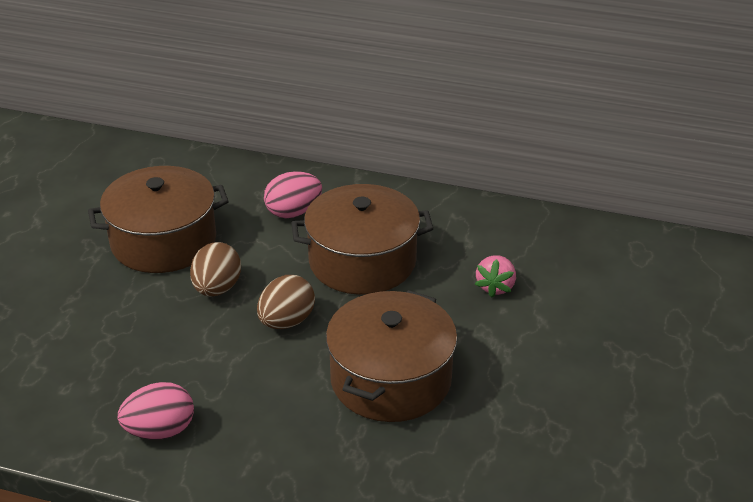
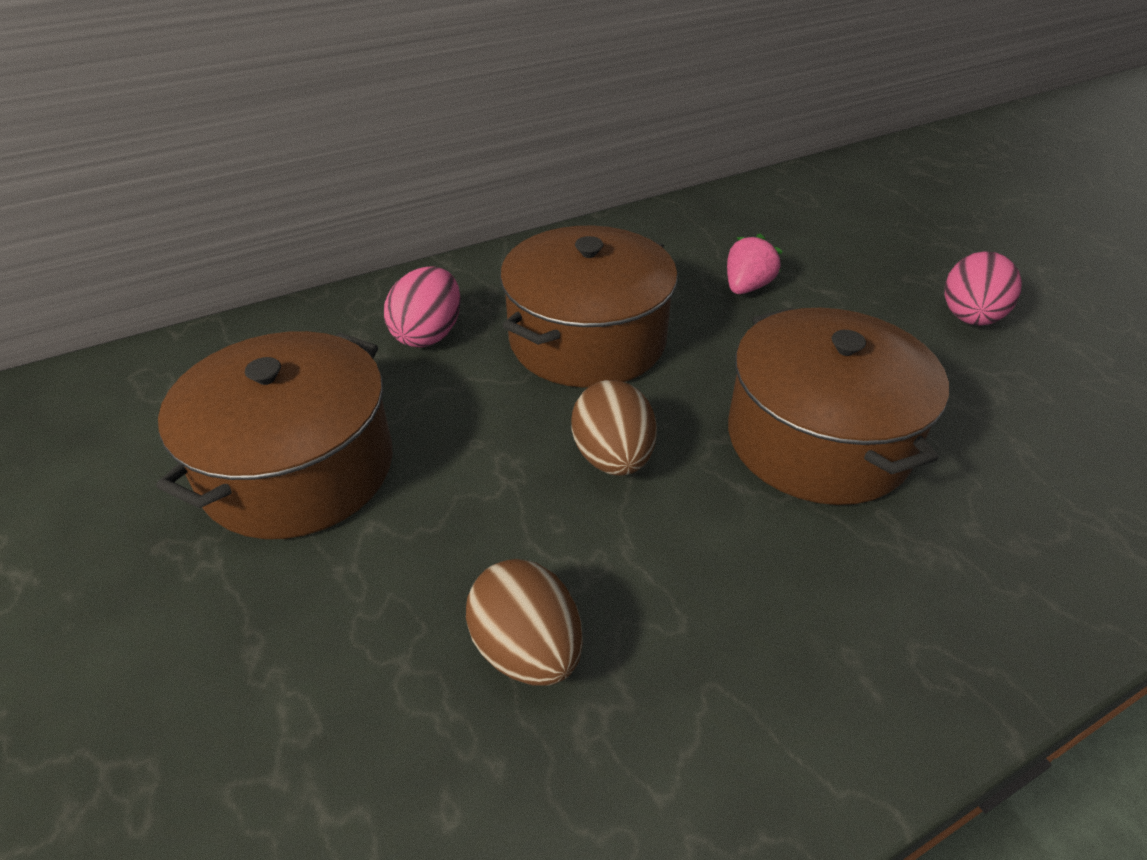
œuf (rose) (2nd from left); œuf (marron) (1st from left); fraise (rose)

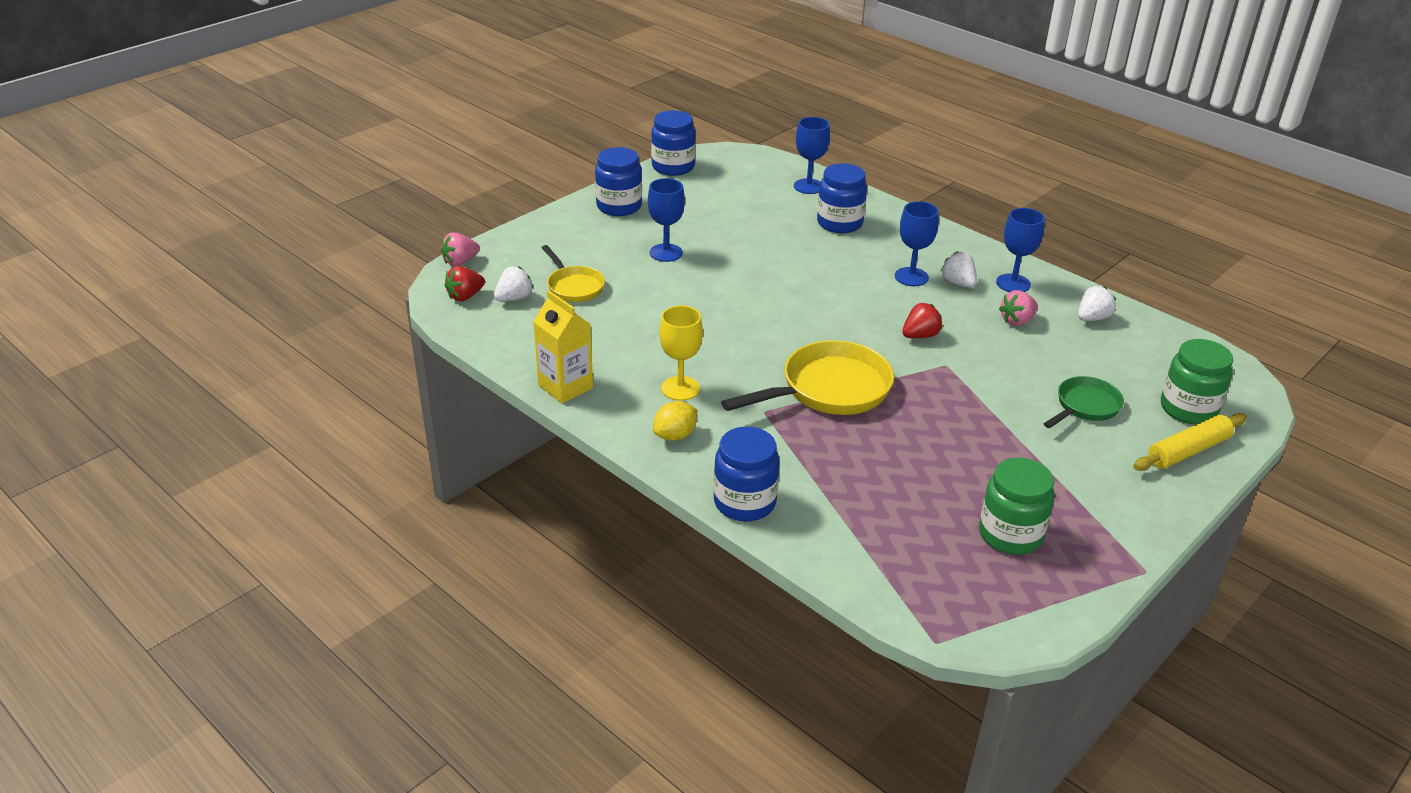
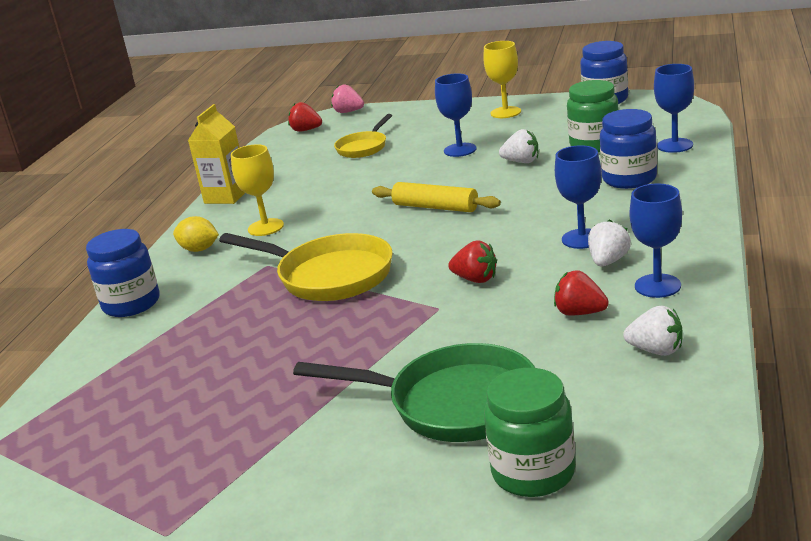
fraise (blanc) (1st from left); bocal (vert) (2nd from left); rouleau à pâtisserie (jaune); verre à pied (jaune) (2nd from left); fraise (rouge) (3rd from left); poêle (vert)

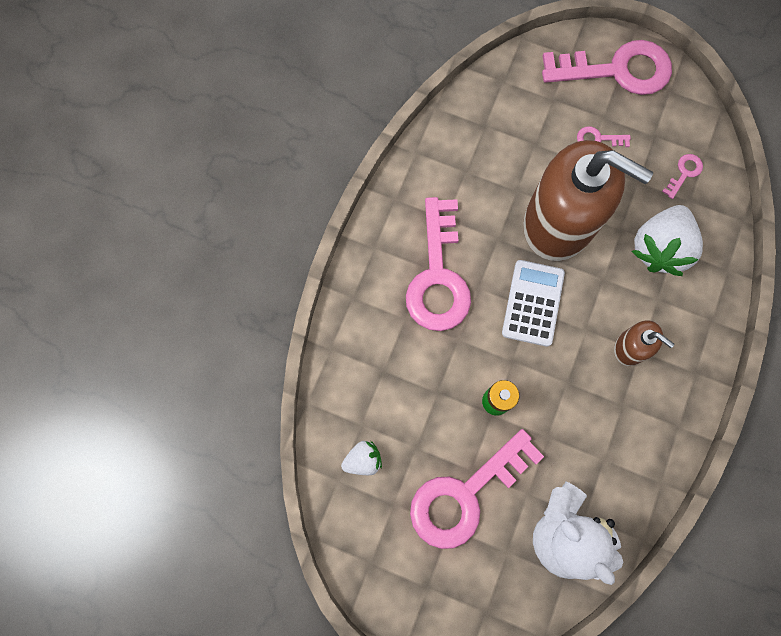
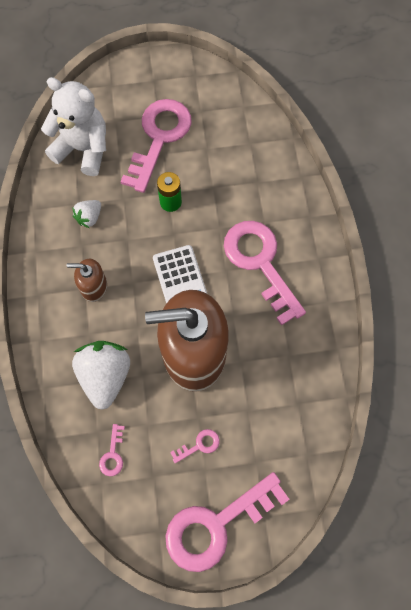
fraise (blanc) (1st from left)

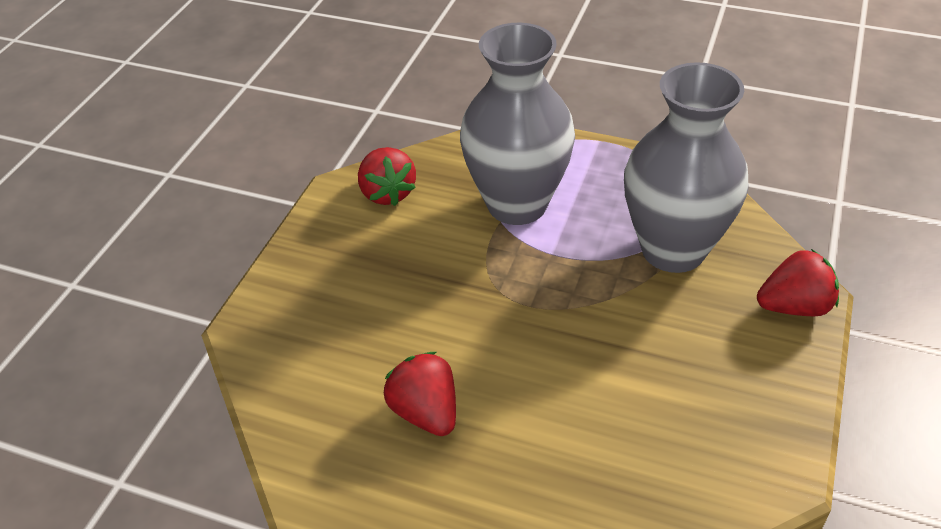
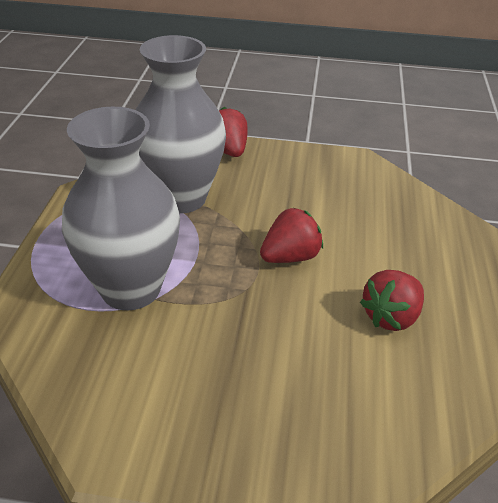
fraise (rouge) (2nd from left)

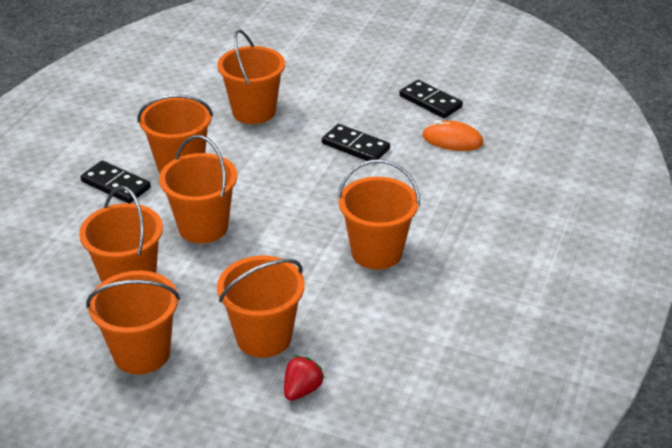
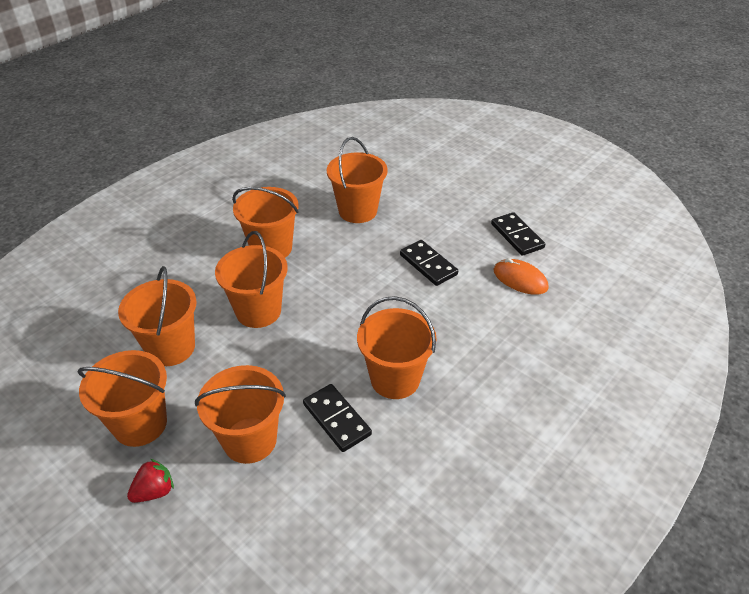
domino (noir) (1st from left); fraise (rouge)

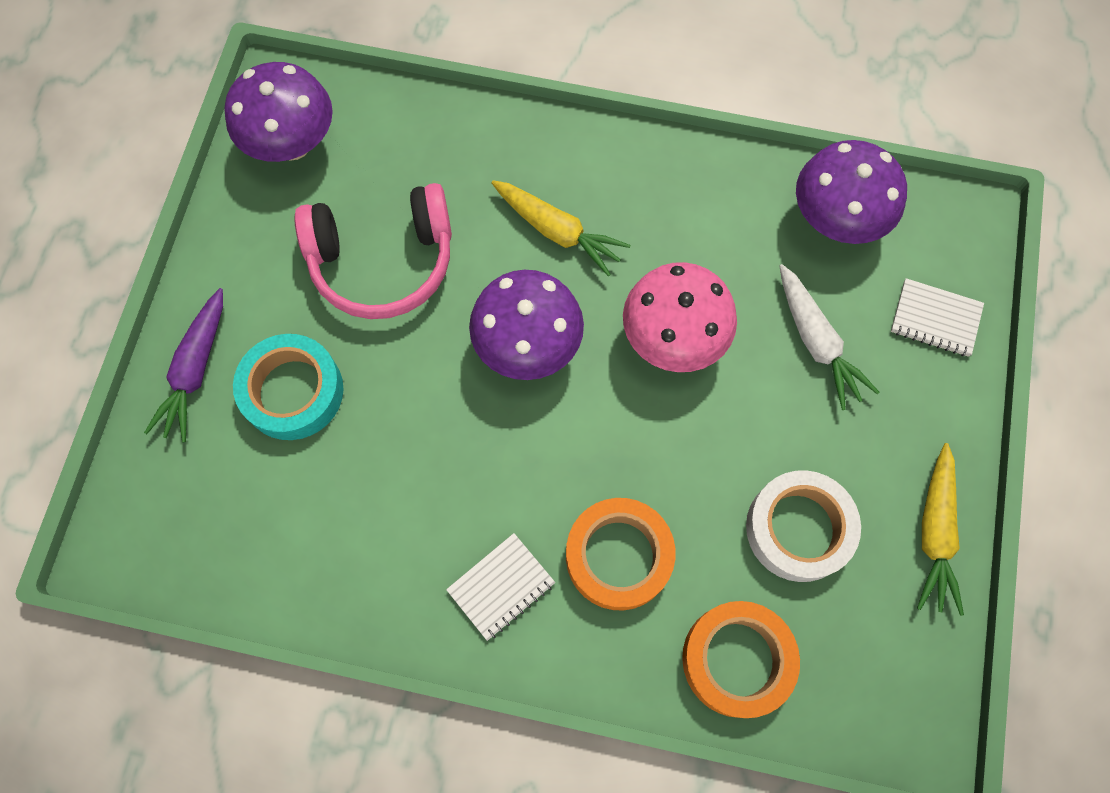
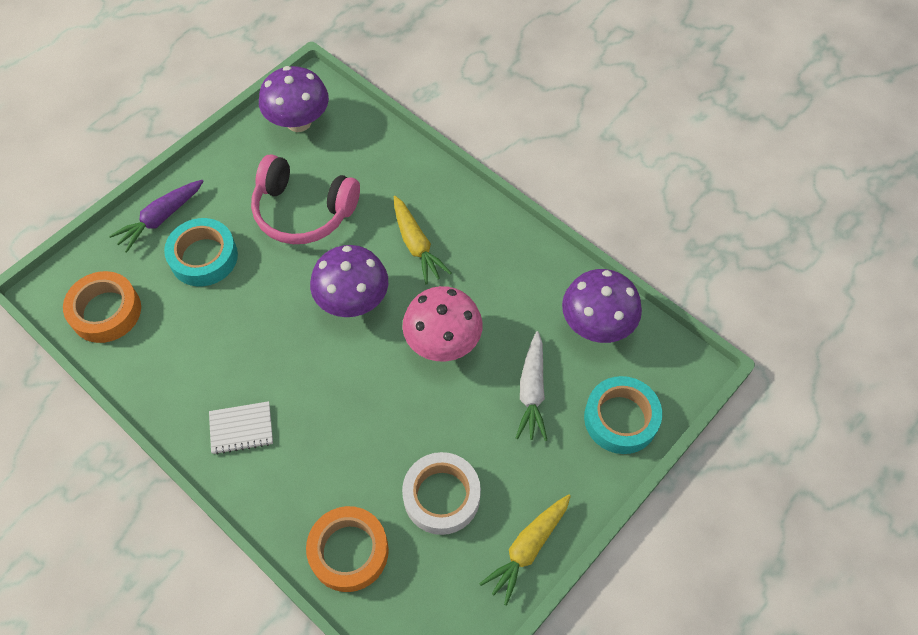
ruban adhésif (orange) (1st from left); ruban adhésif (turquoise) (2nd from left)

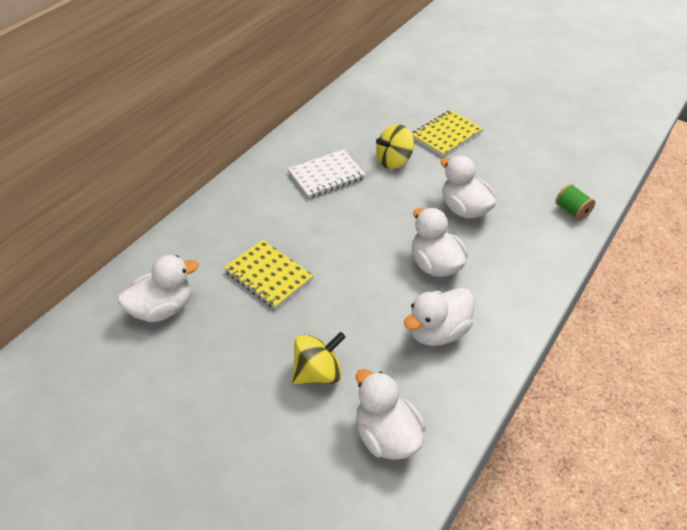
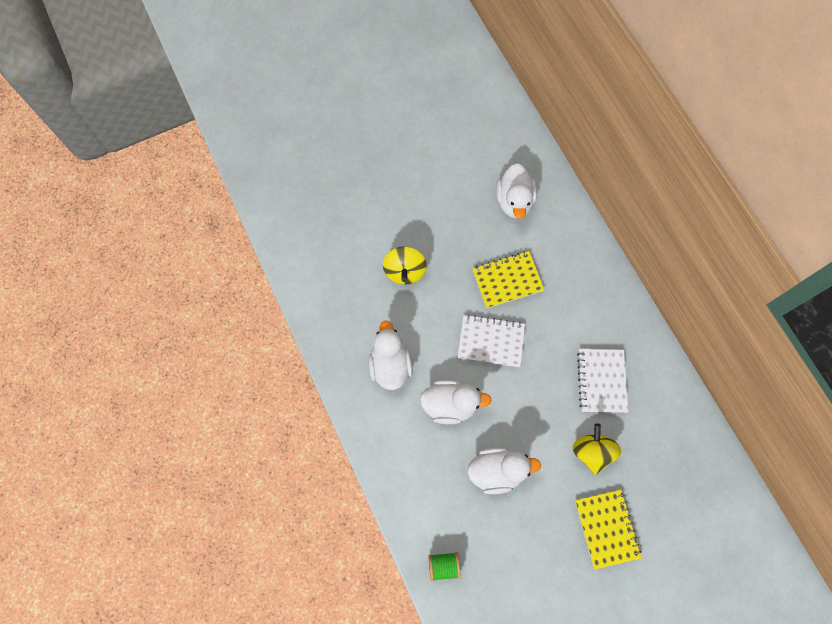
canard (blanc) (2nd from left in the first image); carnet (blanc) (1st from left)

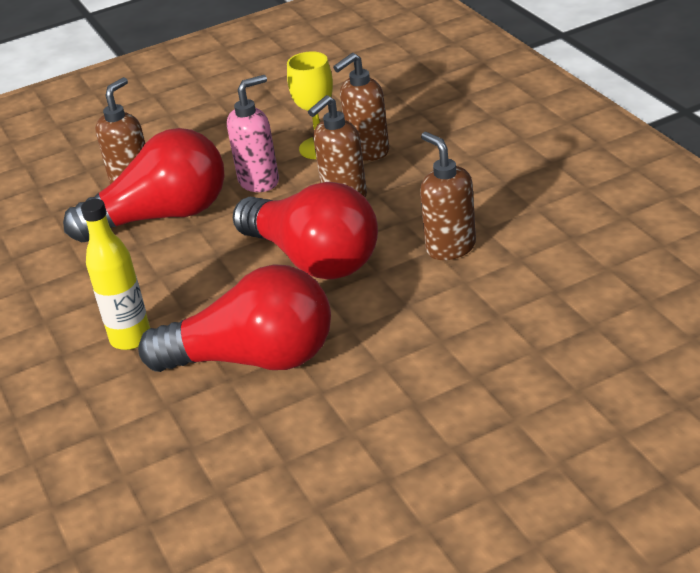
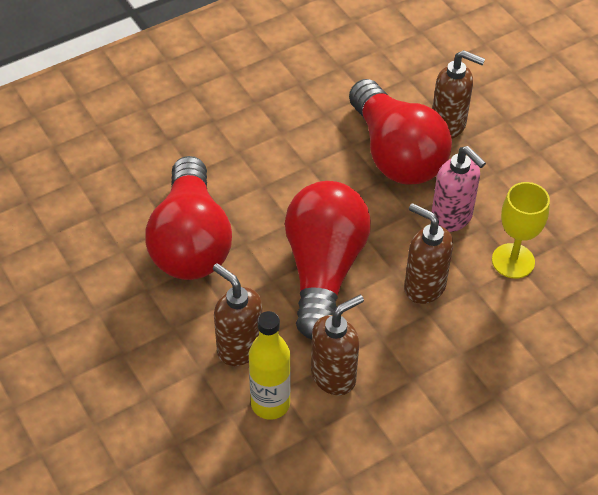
bouteille (jaune); distributeur de savon (marron) (1st from left); ampoule (rouge) (2nd from left)

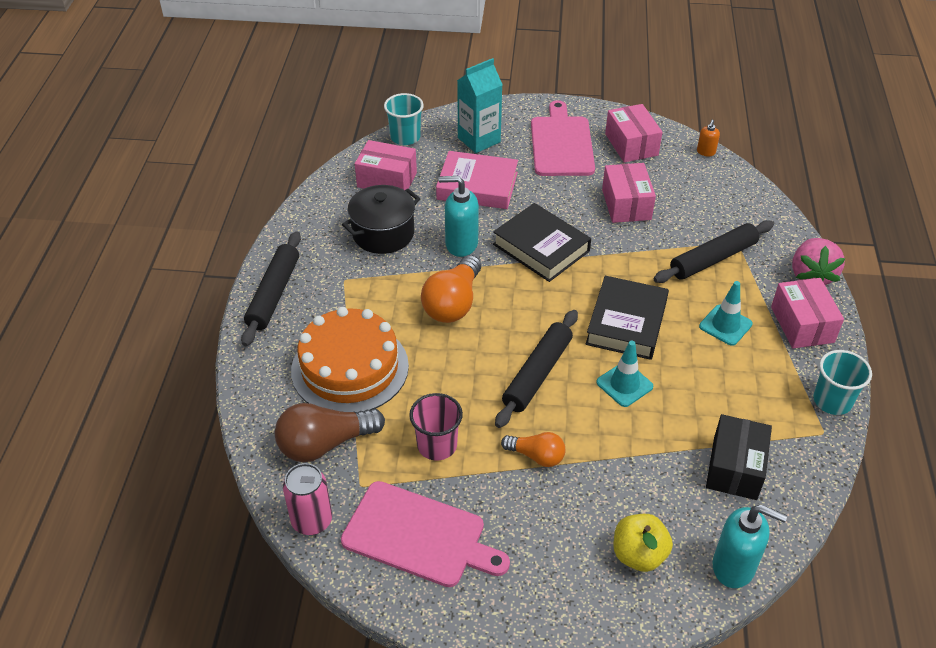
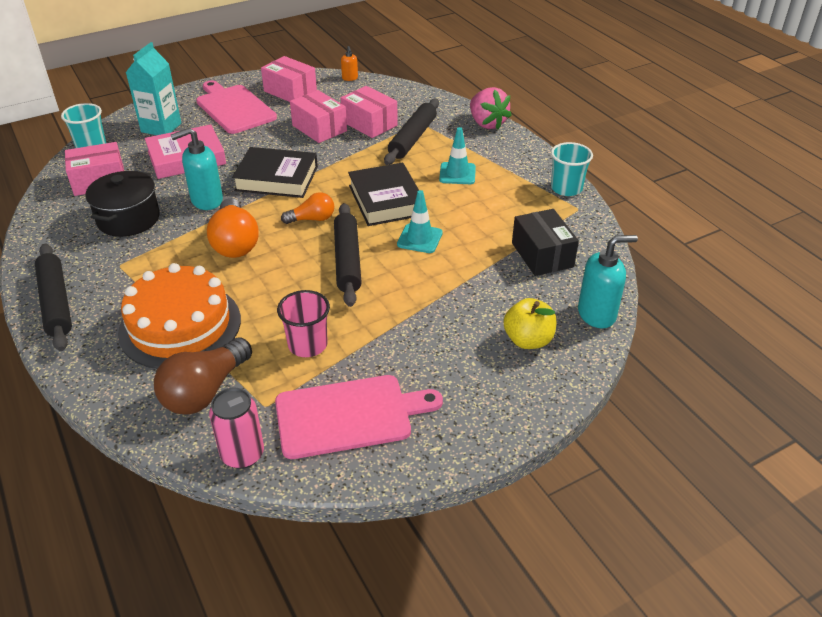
ampoule (orange) (2nd from left); boîte (rose) (4th from left)

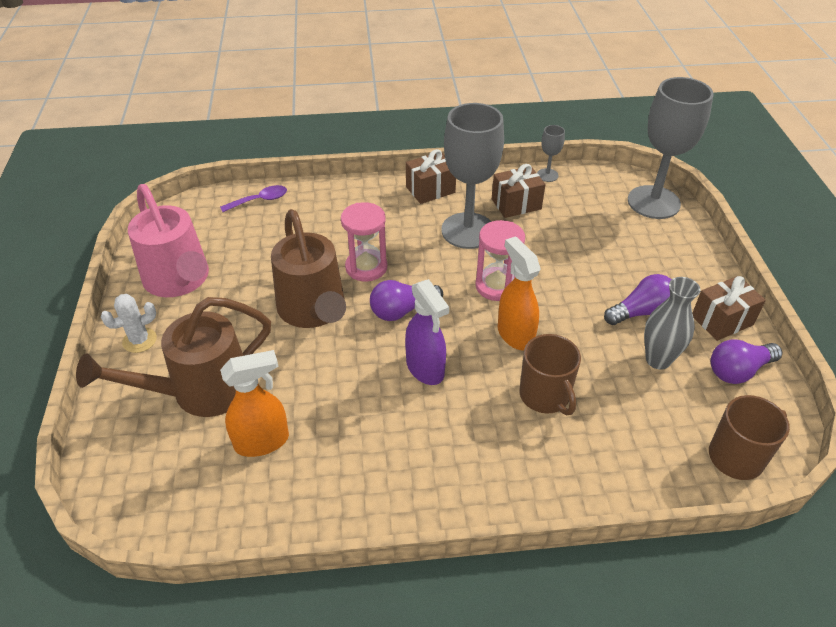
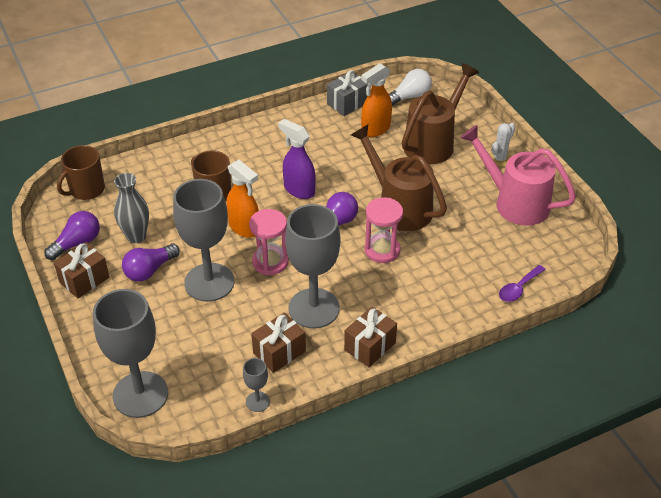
verre à pied (gris) (2nd from left); cadeau (gris); ampoule (blanc)

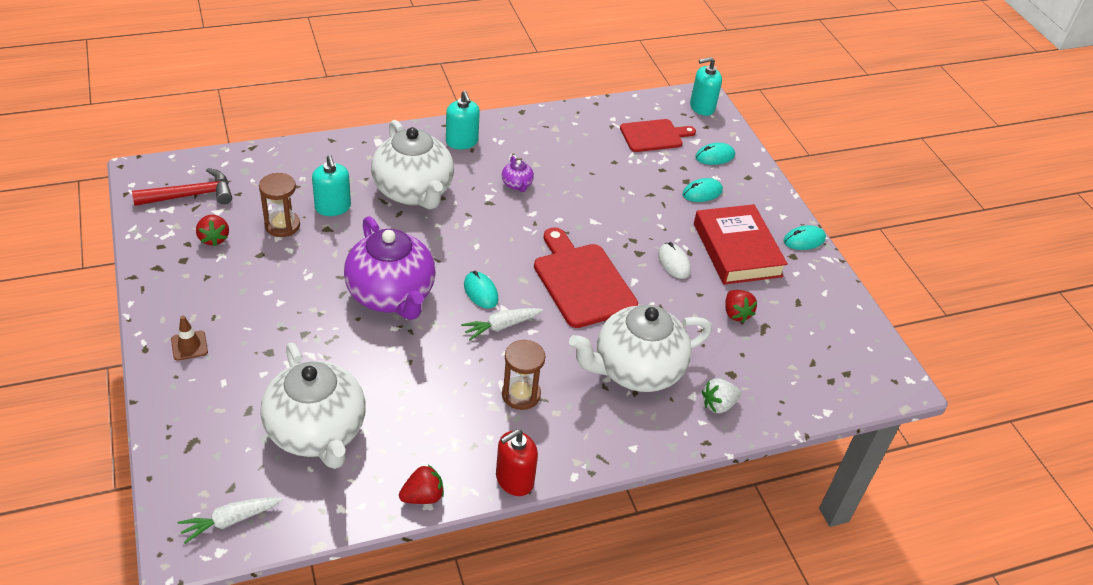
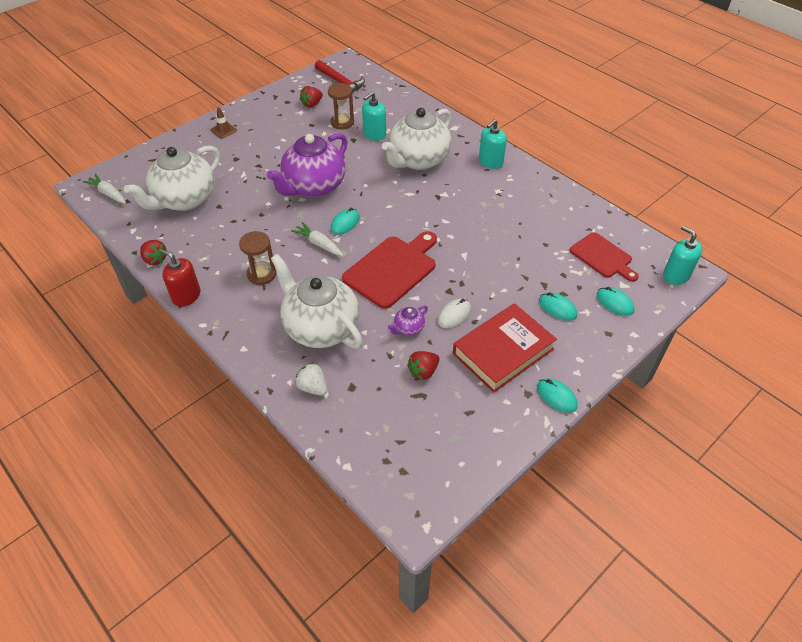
théière (violet) (2nd from left)

